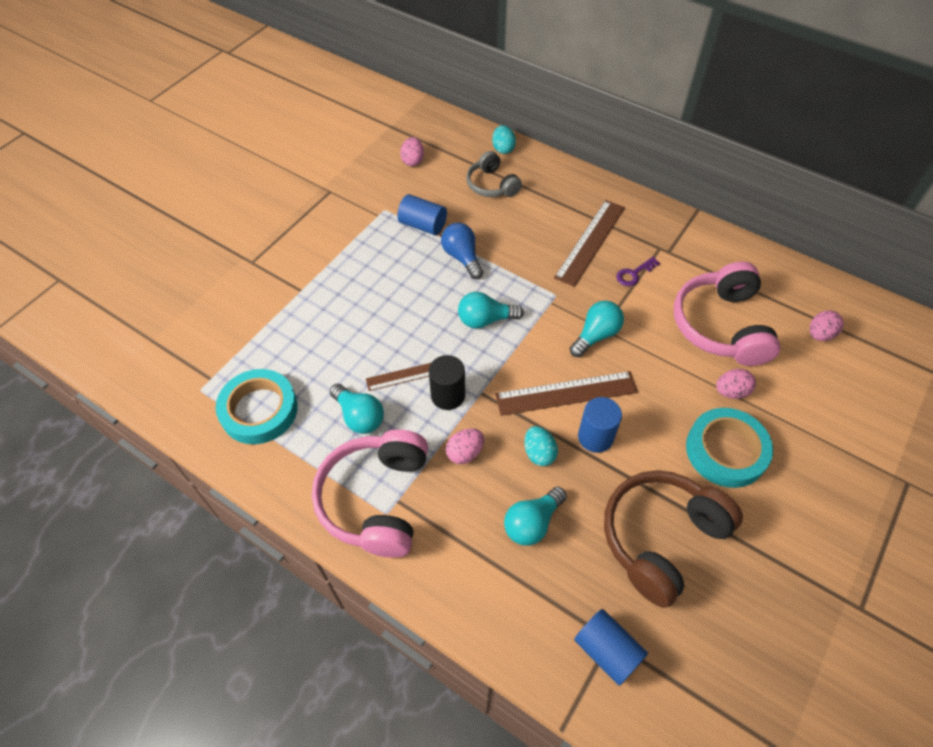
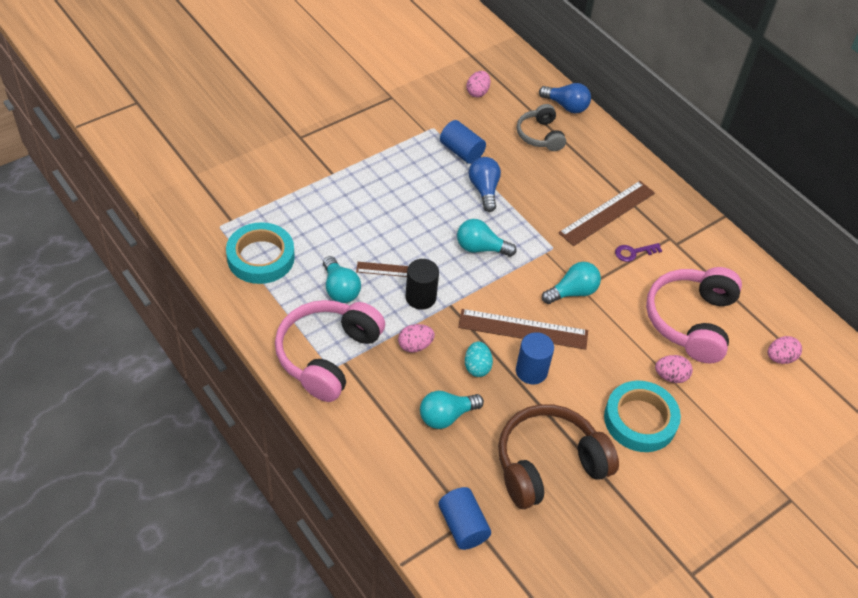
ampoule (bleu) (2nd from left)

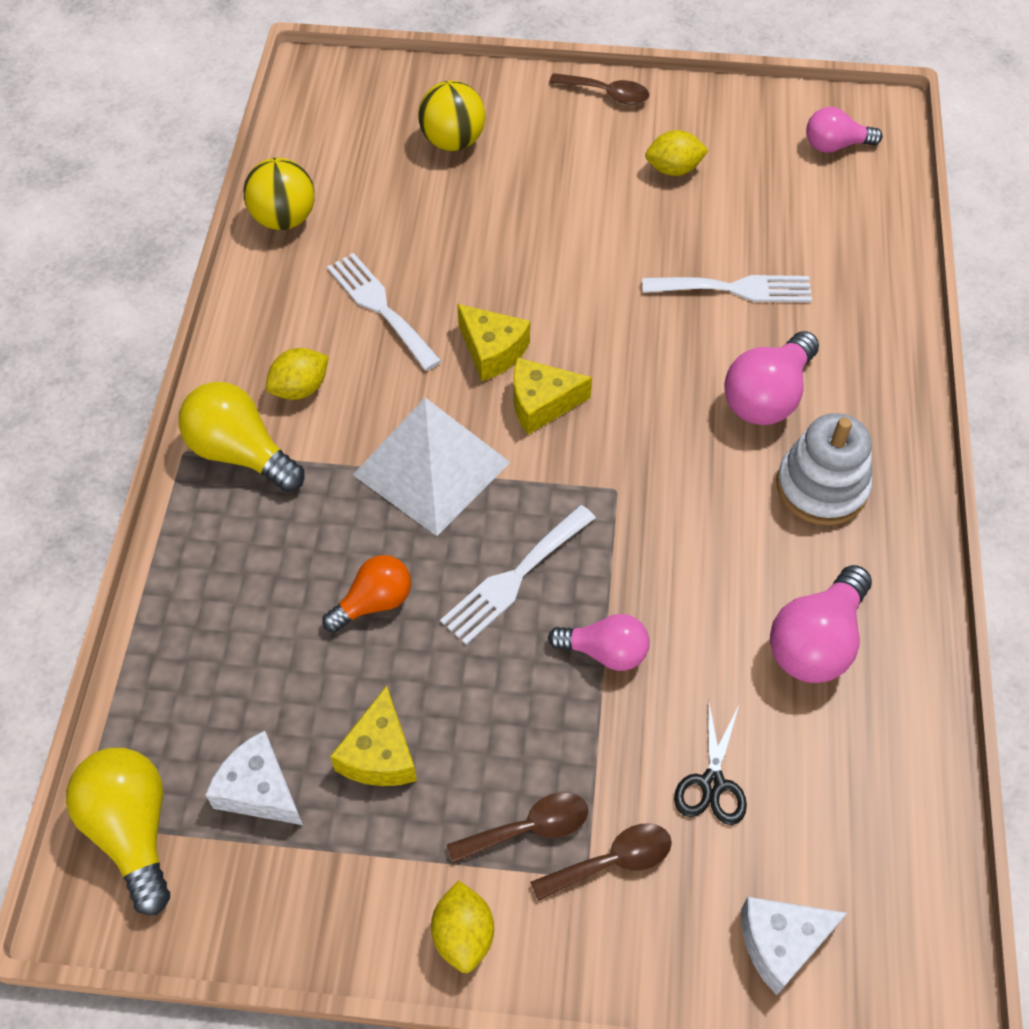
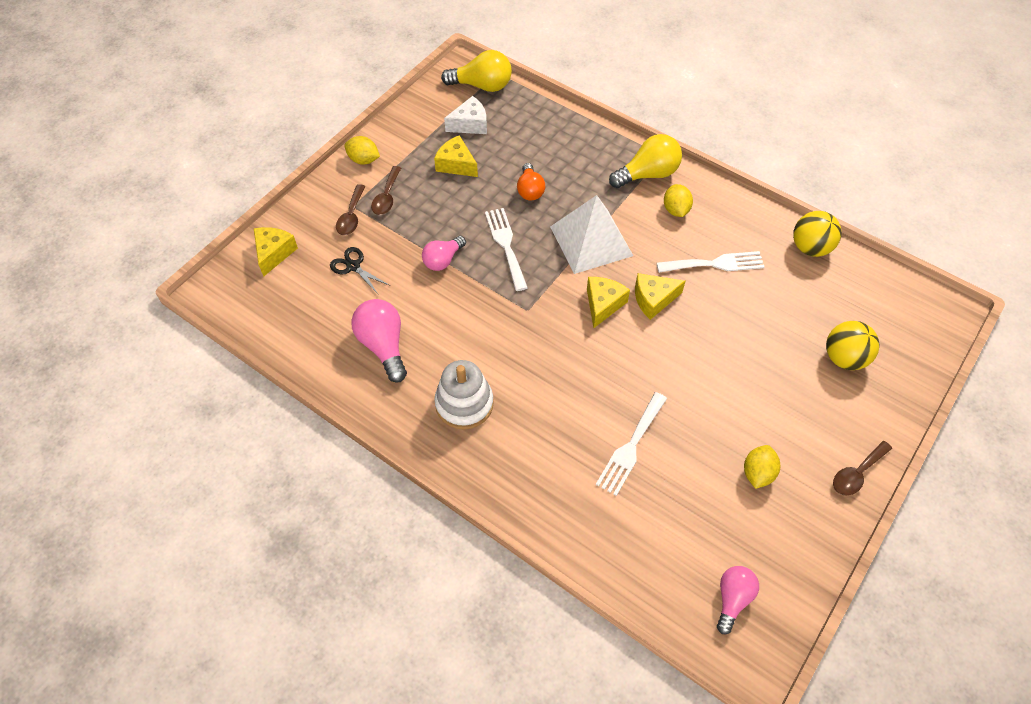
ampoule (rose) (2nd from left in the first image); fromage (jaune) (1st from left)

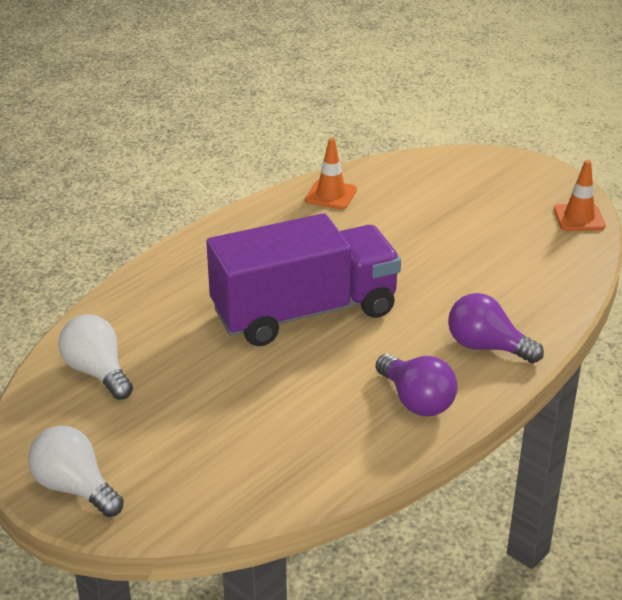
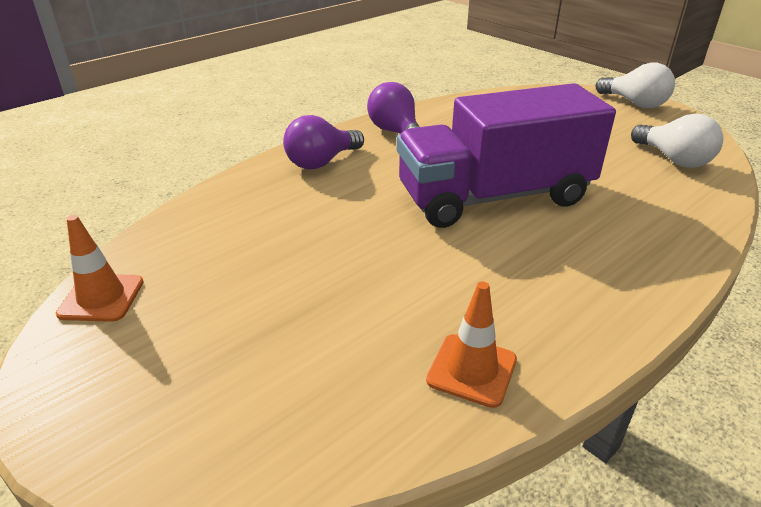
ampoule (violet) (1st from left)

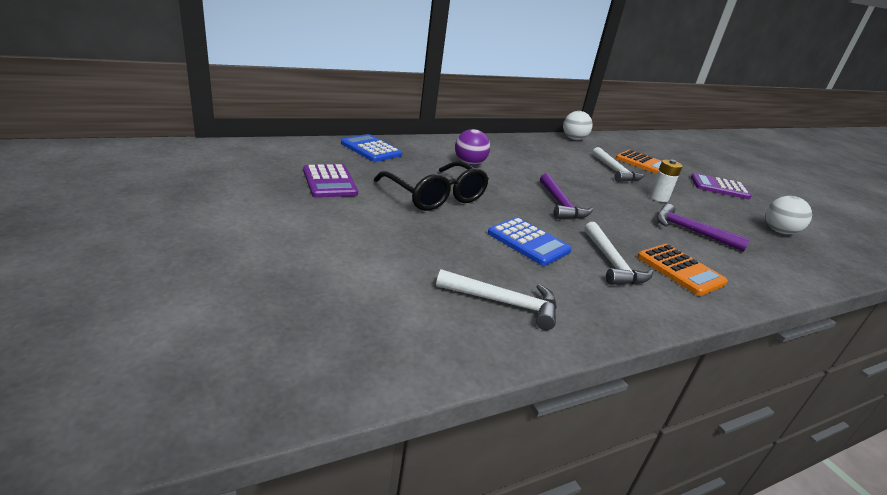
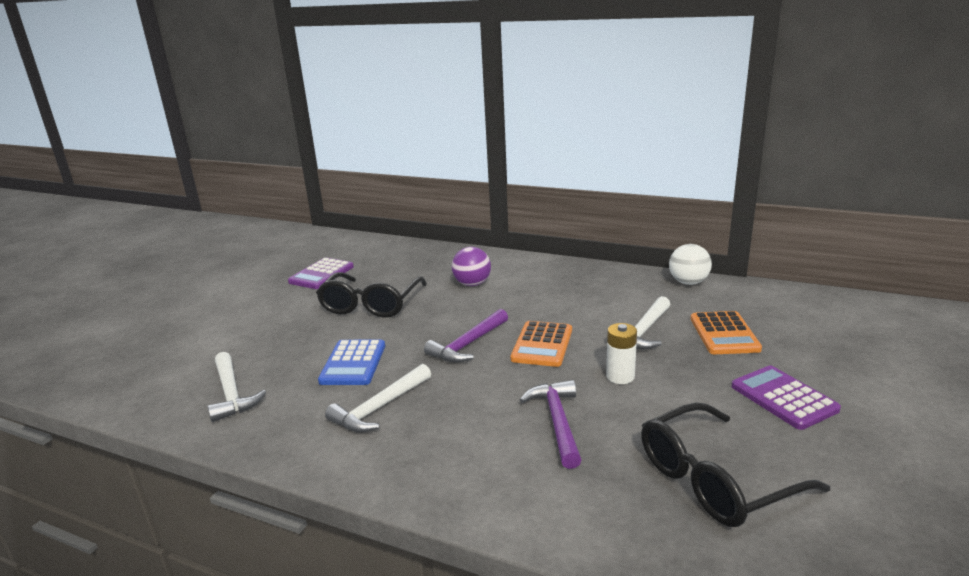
calculatrice (bleu) (1st from left in the first image); calculatrice (orange) (1st from left); lunettes (noir) (2nd from left)

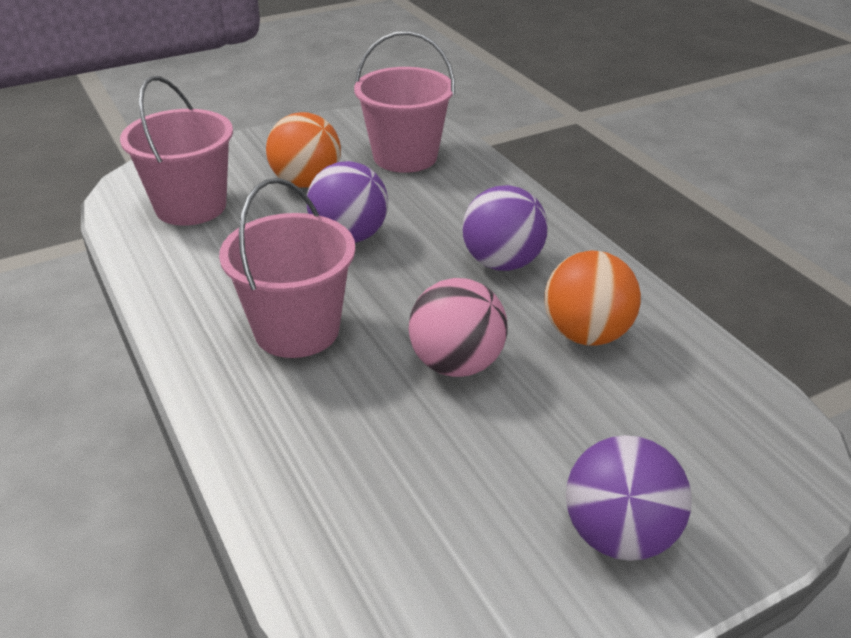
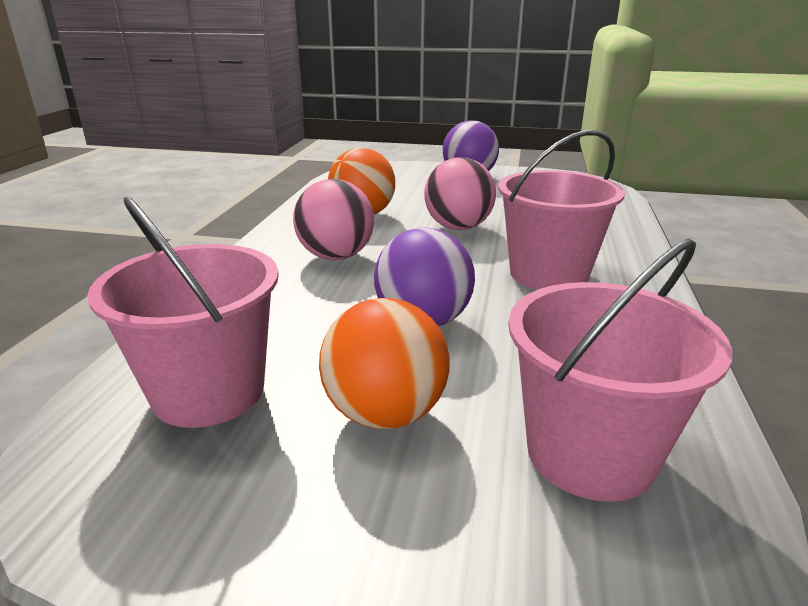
balle (rose) (1st from left)

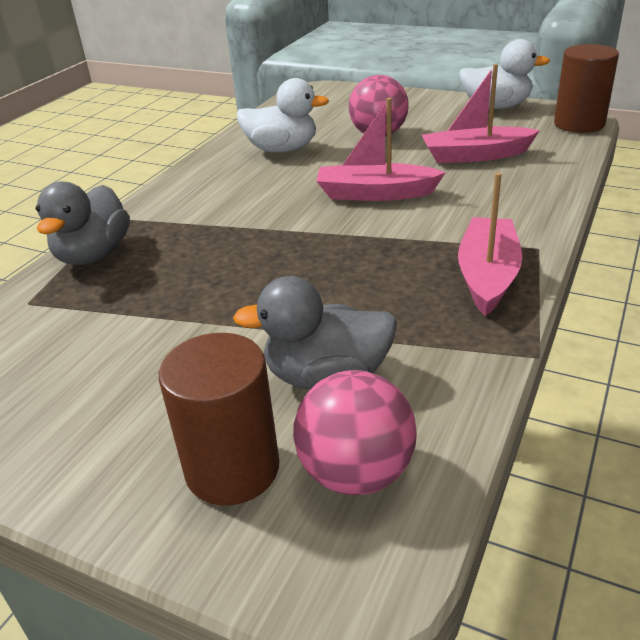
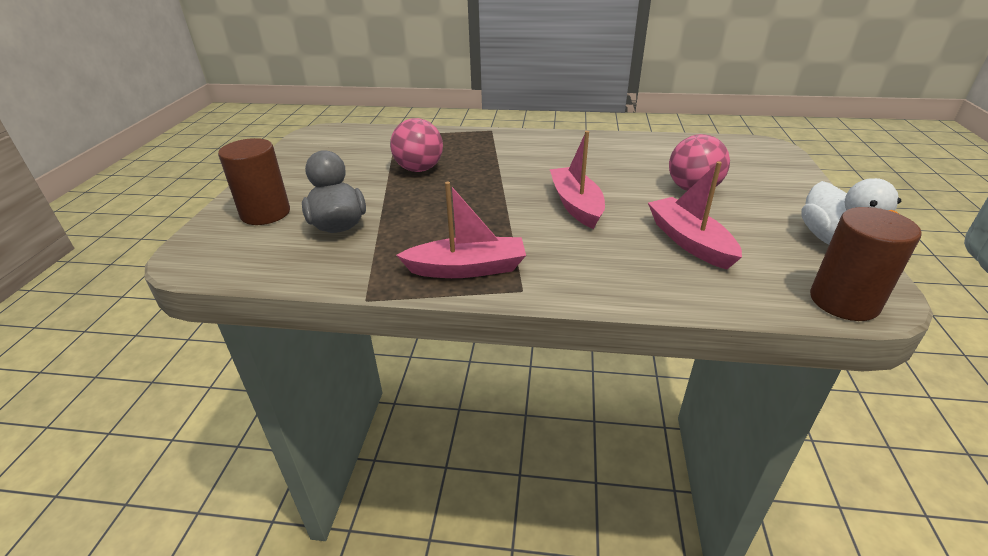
canard (gris) (1st from left in the first image); canard (blanc) (1st from left in the first image); balle (rose) (1st from left)

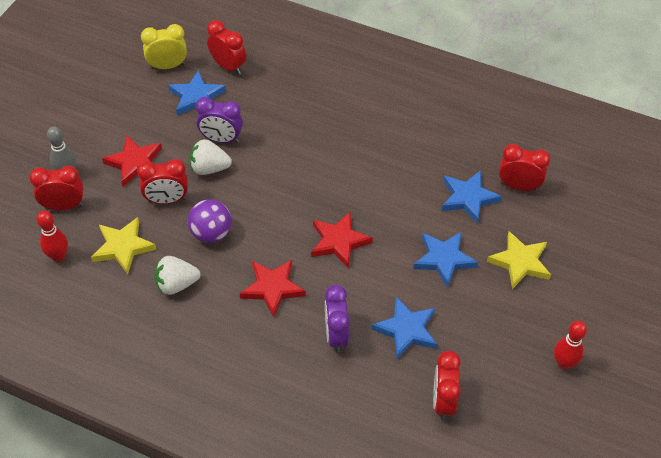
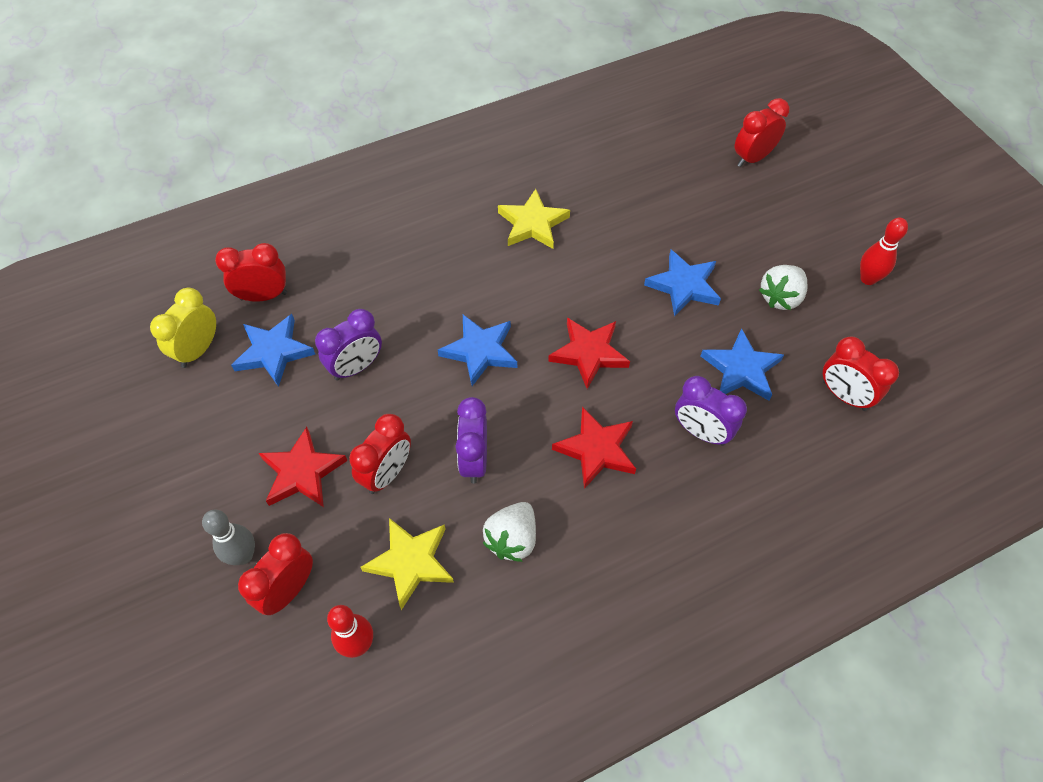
fraise (blanc) (2nd from left); étoile (bleu) (2nd from left); étoile (jaune) (2nd from left); réveil (rouge) (4th from left); réveil (violet) (2nd from left)

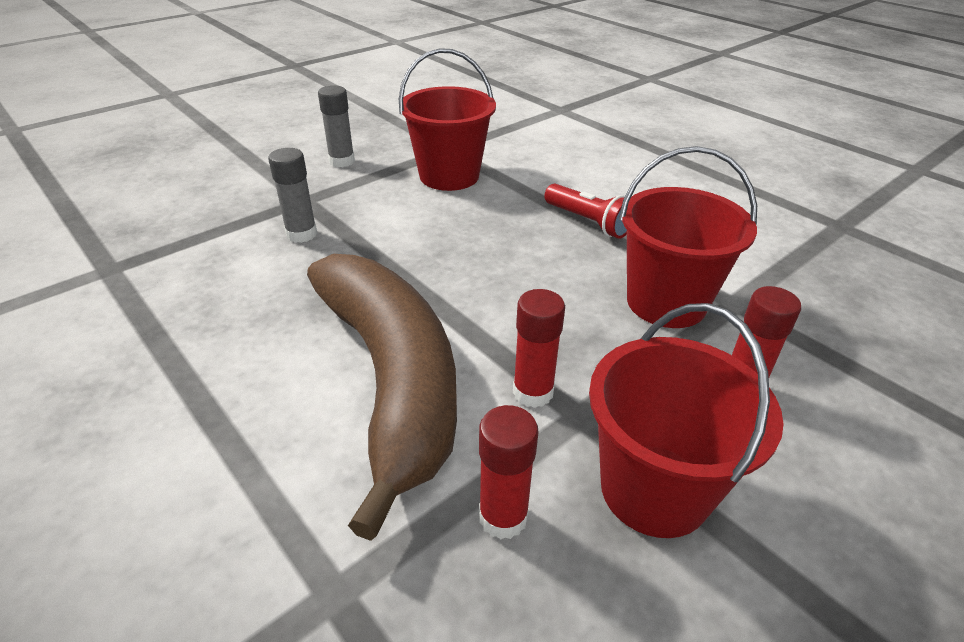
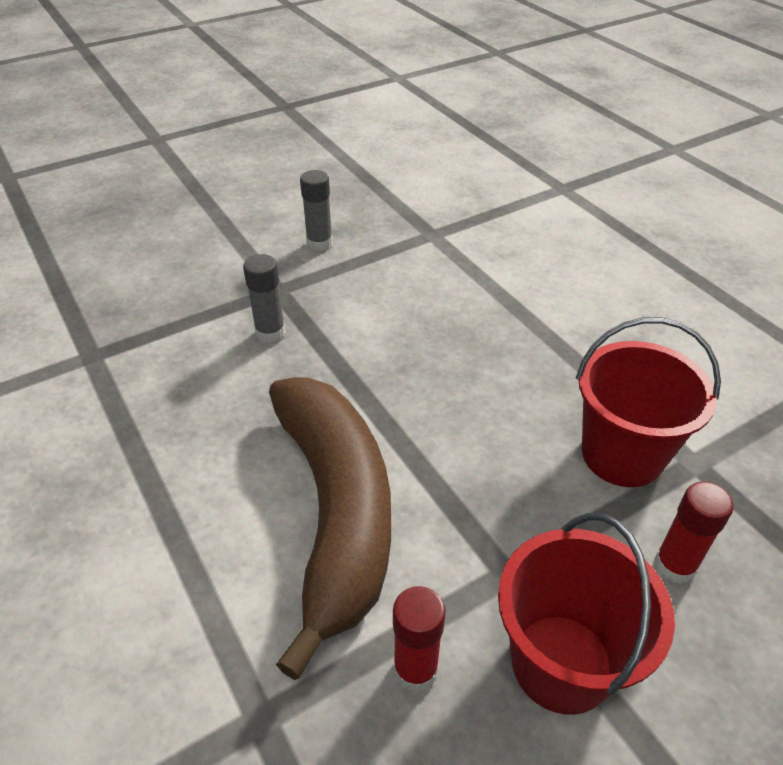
seau (rouge) (1st from left in the first image); bâton de colle (rouge) (2nd from left in the first image); lampe de poche (rouge)

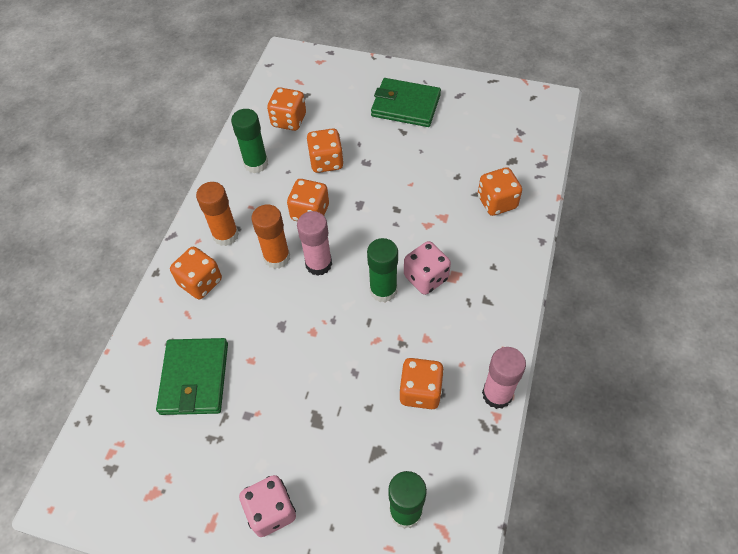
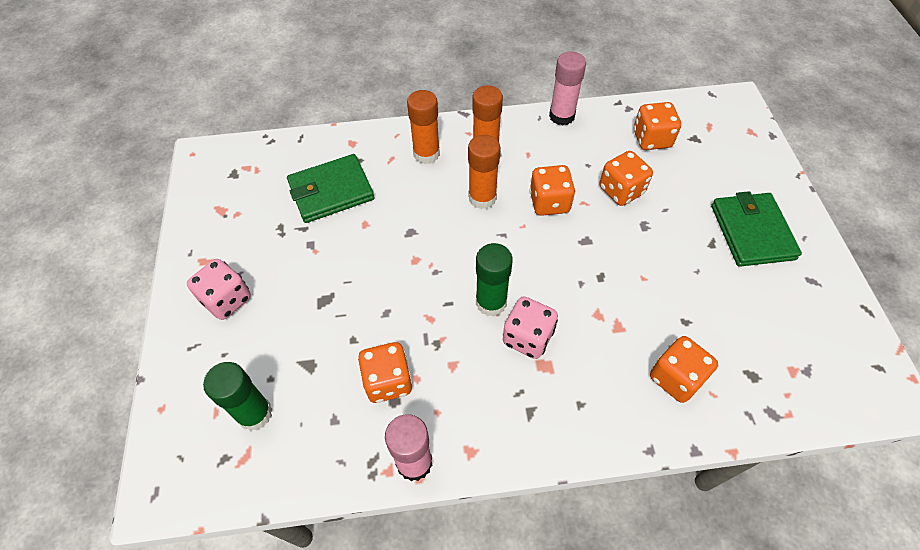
bâton de colle (vert) (1st from left in the first image); bâton de colle (rose) (2nd from left); bâton de colle (orange) (1st from left)

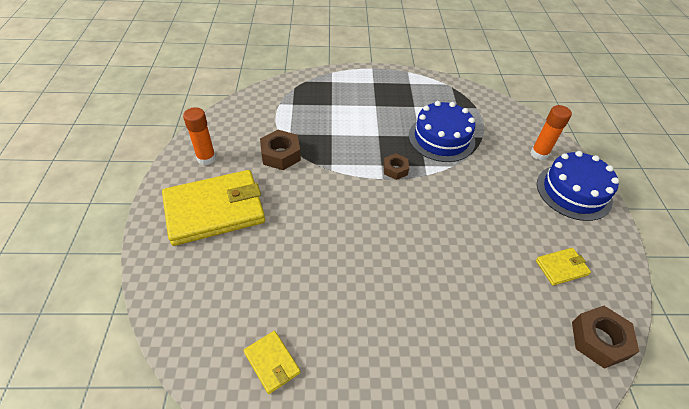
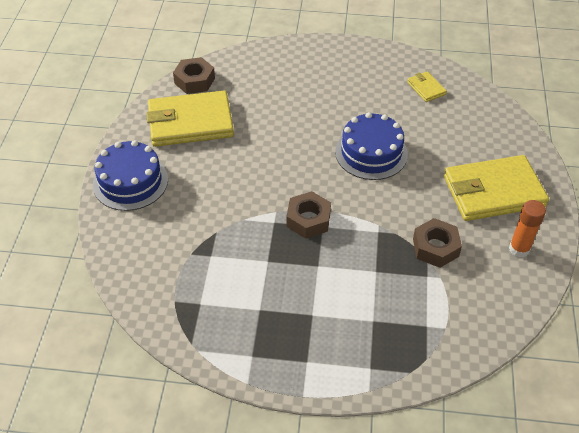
bâton de colle (orange) (2nd from left in the first image); gâteau (bleu) (2nd from left); écrou (marron) (2nd from left); portefeuille (jaune) (1st from left)

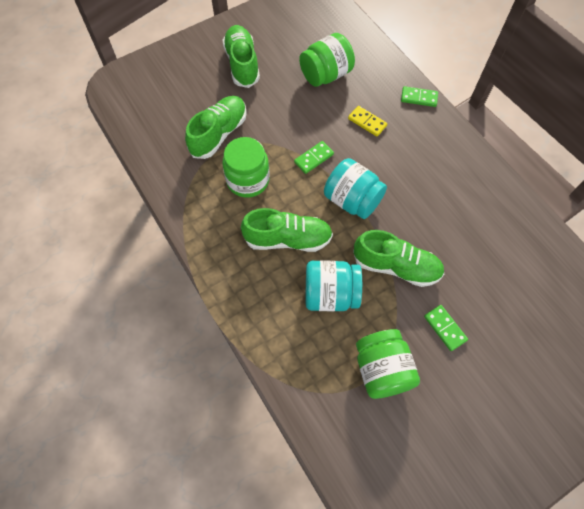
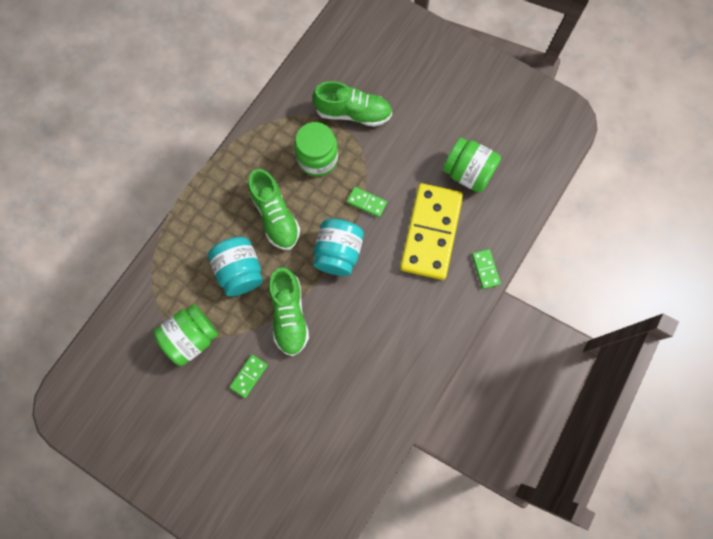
chaussure (vert) (2nd from left in the first image); domino (jaune)

